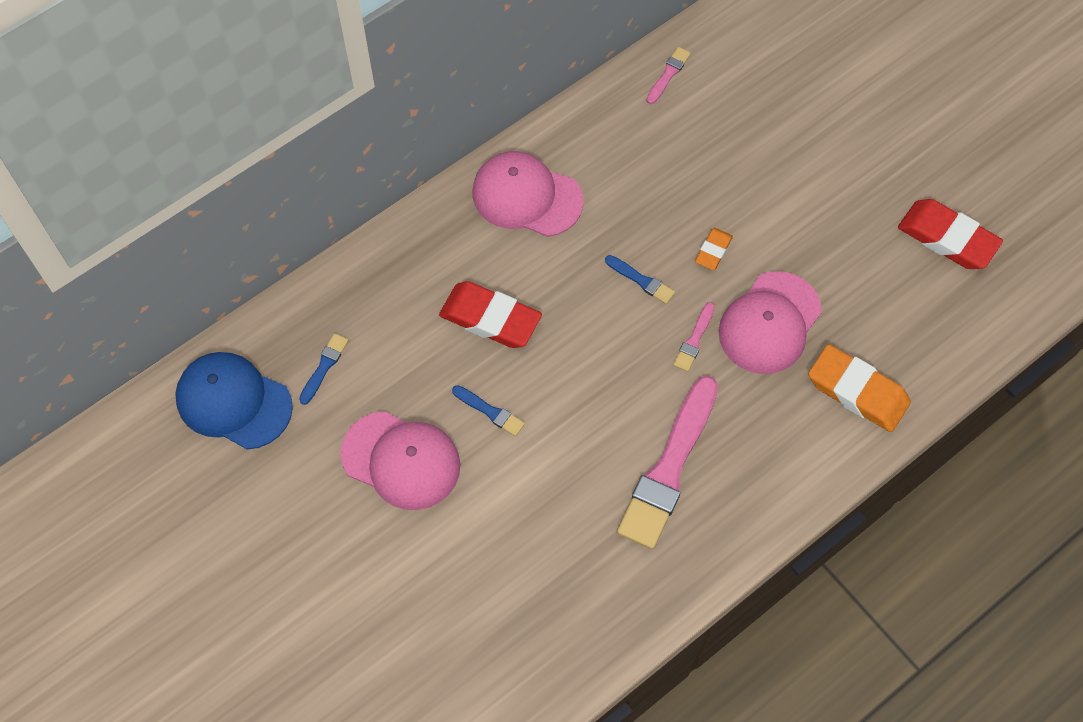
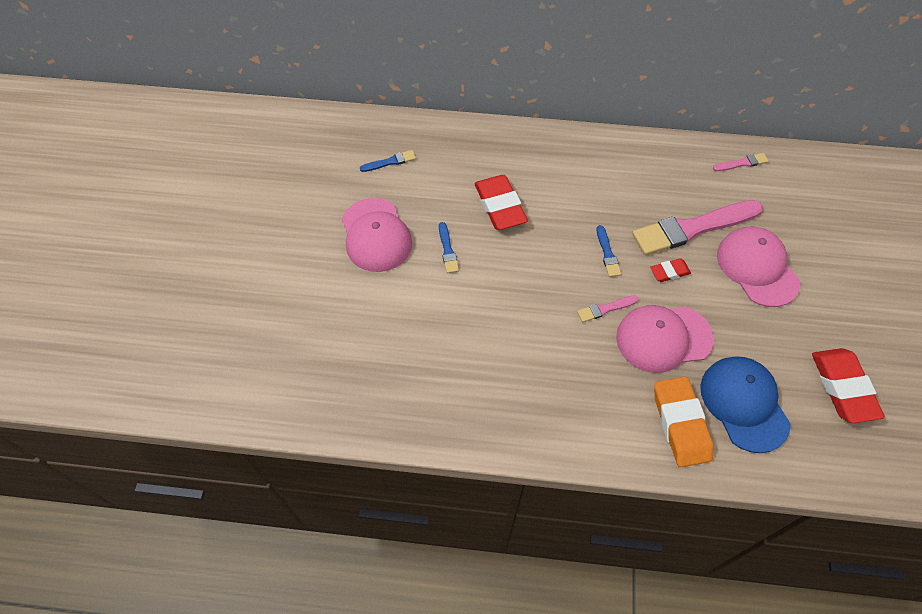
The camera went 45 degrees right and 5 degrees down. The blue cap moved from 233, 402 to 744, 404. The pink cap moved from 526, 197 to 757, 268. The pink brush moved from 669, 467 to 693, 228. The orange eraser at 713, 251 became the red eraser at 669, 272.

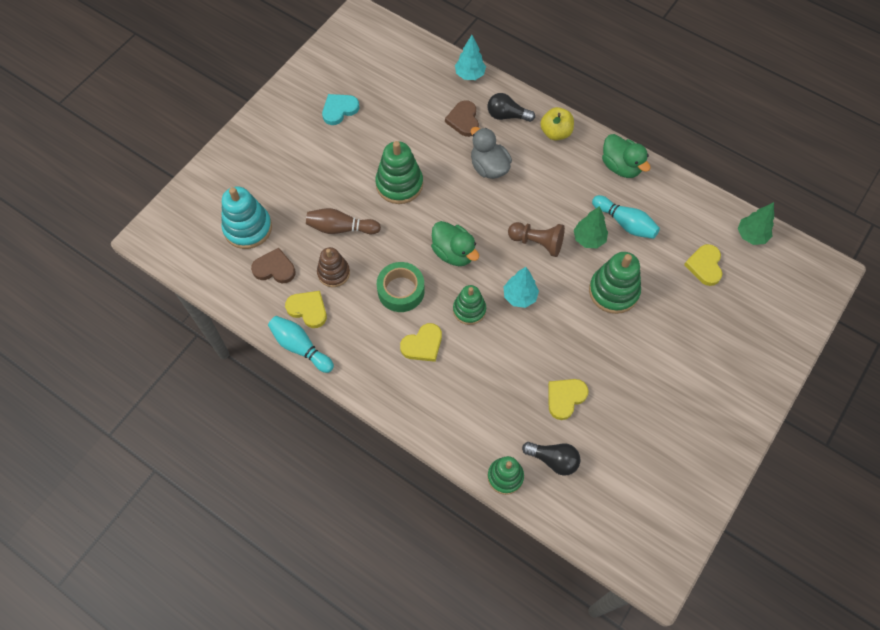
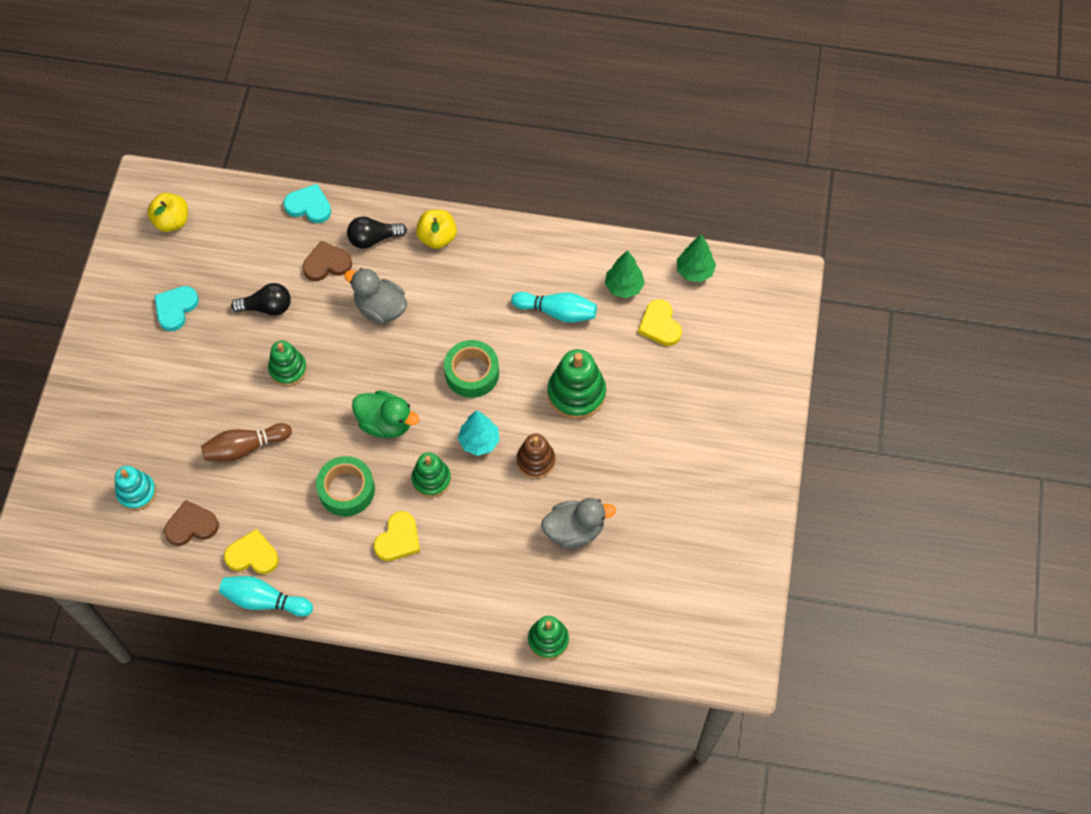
The camera went 25 degrees left and 0 degrees up. The turquoise stacking toy at 248, 228 changed to 0.65 times the size. The brown stacking toy moved from 333, 273 to 536, 461. The green stacking toy at 399, 184 changed to 0.65 times the size. The brown heart at 463, 120 turned 105 degrees clockwise. The turquoise tree at 470, 75 was replaced by the turquoise heart at 309, 206. The brown pawn at 537, 242 was replaced by the green tape at 472, 373. The black light bulb moved from 553, 460 to 267, 307. The yellow heart at 565, 398 was replaced by the grey duck at 574, 530. The green tree moved from 588, 239 to 624, 287. The green duck at 621, 166 disappeared. The yellow apple at 172, 221 appeared.

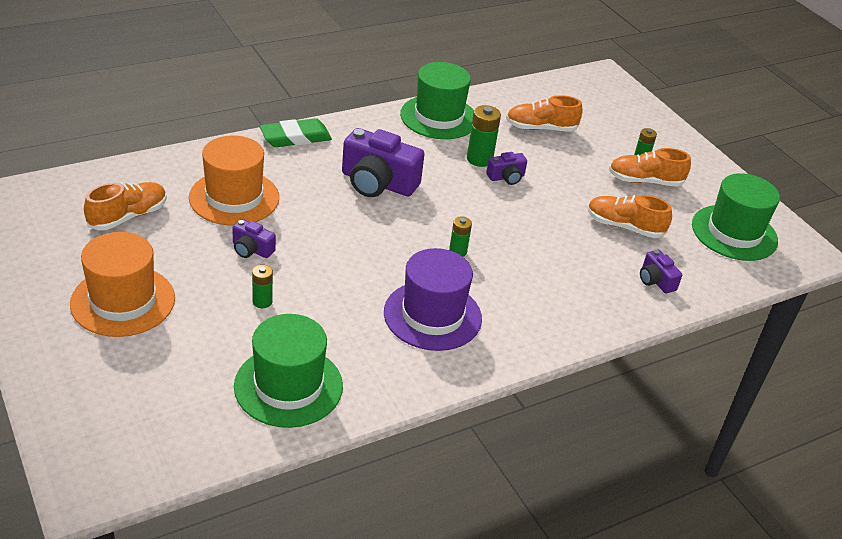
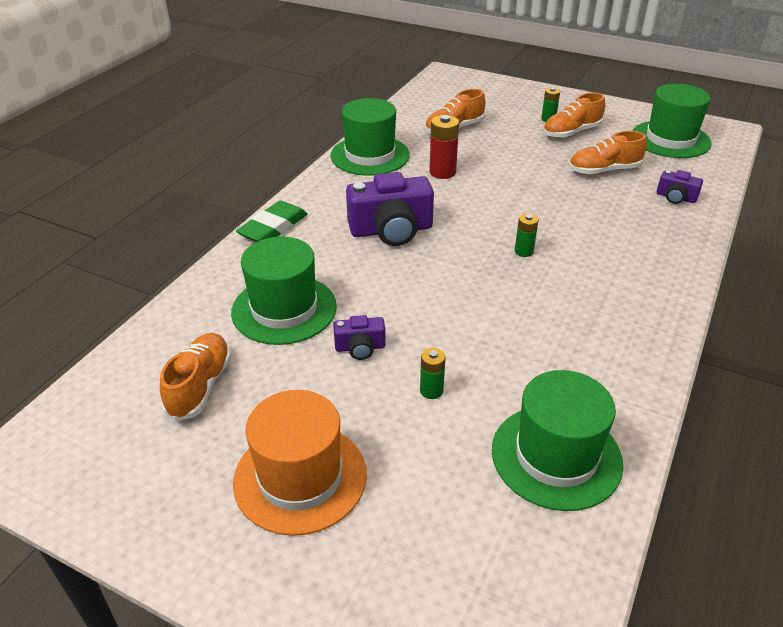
The camera went 30 degrees left and 0 degrees up. The orange hat at 234, 197 became the green hat at 284, 309. The purple hat at 432, 315 disappeared. The green battery at 479, 159 became the red battery at 442, 172. The purple camera at 506, 177 disappeared.

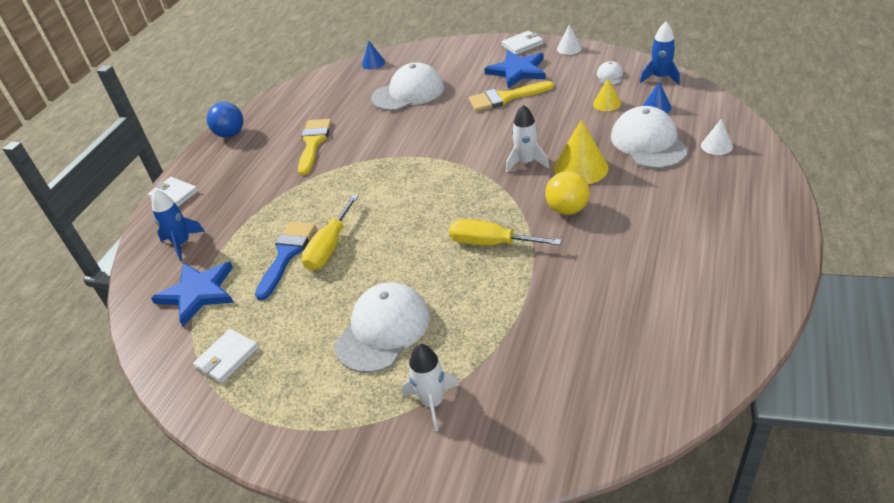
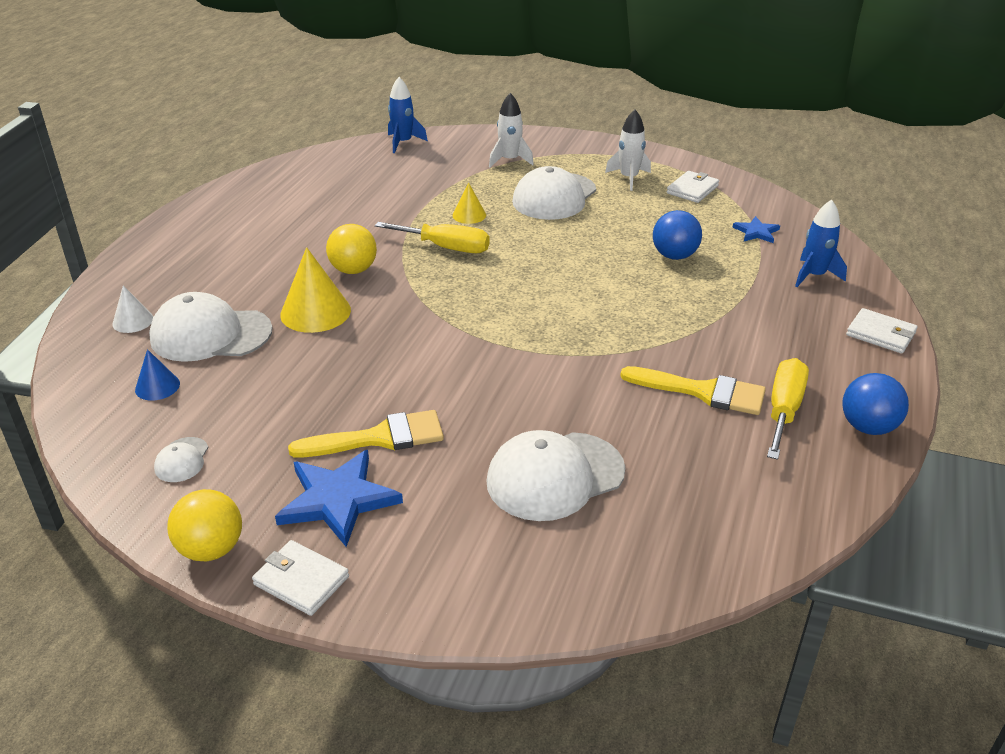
The camera went 175 degrees right and 5 degrees down. The blue star at 198, 293 changed to 0.54 times the size. The blue brush at 287, 254 was replaced by the blue ball at 674, 256. The yellow brush at 313, 143 turned 75 degrees counterclockwise. The yellow screwdriver moved from 329, 247 to 783, 410. The blue cone at 373, 63 disappeared. The white wallet at 522, 45 turned 60 degrees clockwise. The white rocket moved from 526, 162 to 629, 178. The white cone at 569, 48 was replaced by the yellow ball at 211, 549. The yellow cone moved from 607, 103 to 469, 215. The white cap at 648, 142 turned 105 degrees clockwise. The blue rocket moved from 660, 78 to 403, 143.

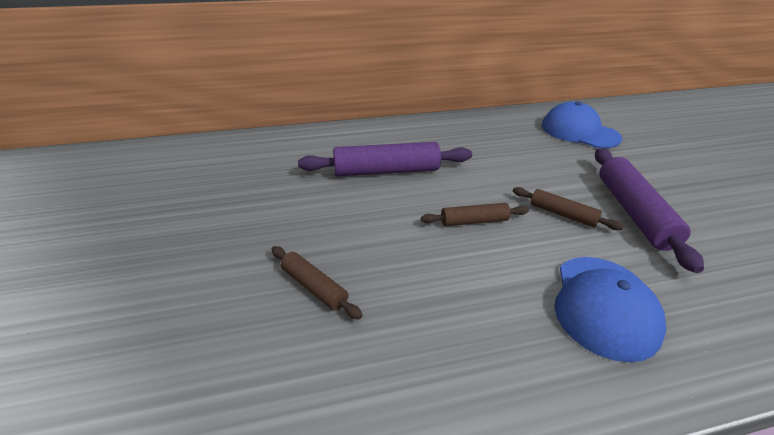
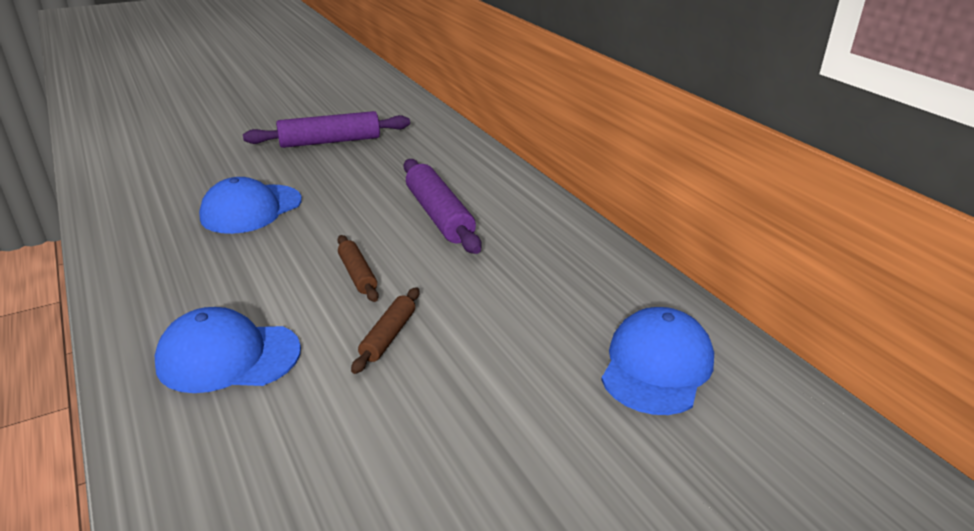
The camera went 75 degrees right and 5 degrees down. The brown rolling pin at 314, 287 was replaced by the blue cap at 251, 209. The purple rolling pin moved from 633, 212 to 330, 141.

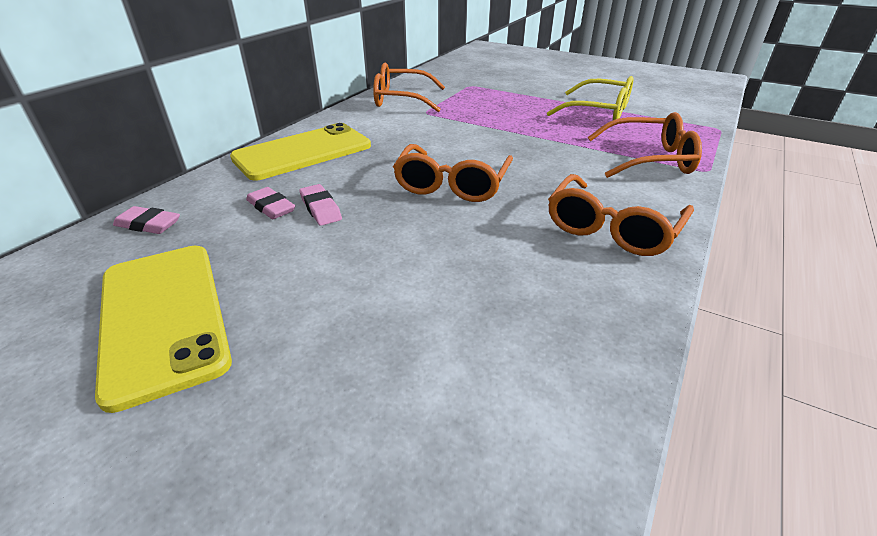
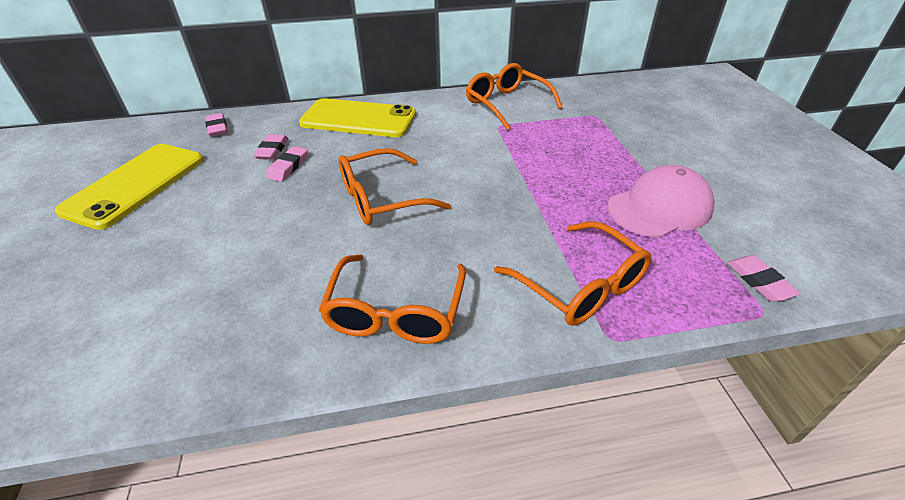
The camera went 50 degrees right and 5 degrees up. The yellow glasses at 599, 111 was replaced by the pink cap at 659, 208. The orange glasses at 612, 228 turned 75 degrees counterclockwise. The pink eraser at 759, 281 appeared.

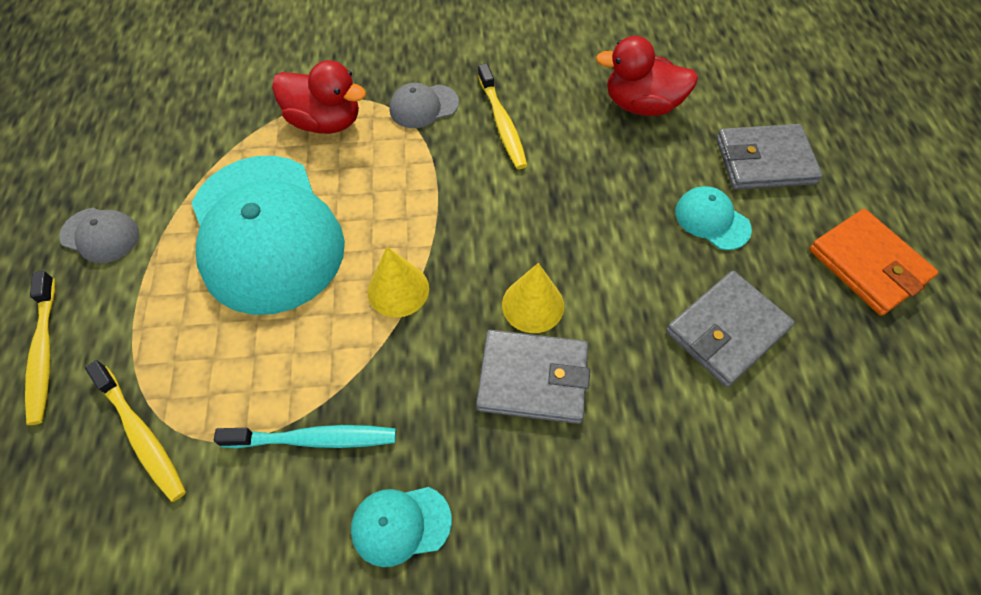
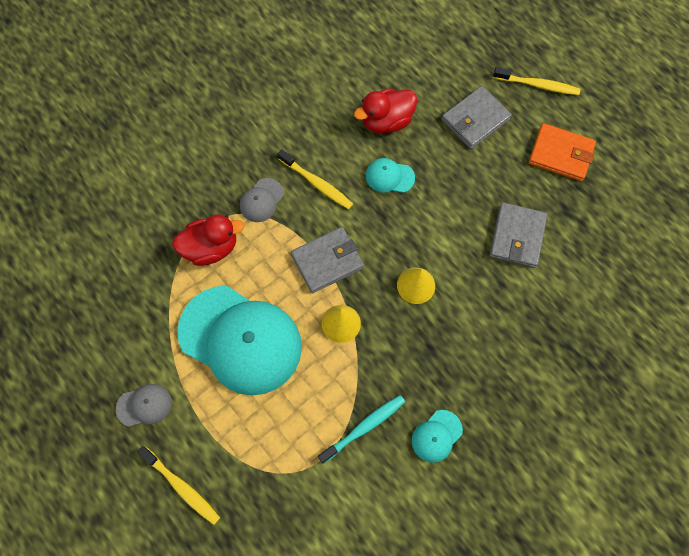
The camera went 35 degrees left and 10 degrees up. The yellow toothbrush moved from 142, 435 to 537, 85. The grey wallet moved from 532, 378 to 327, 261. The turquoise cap moved from 712, 220 to 389, 177.

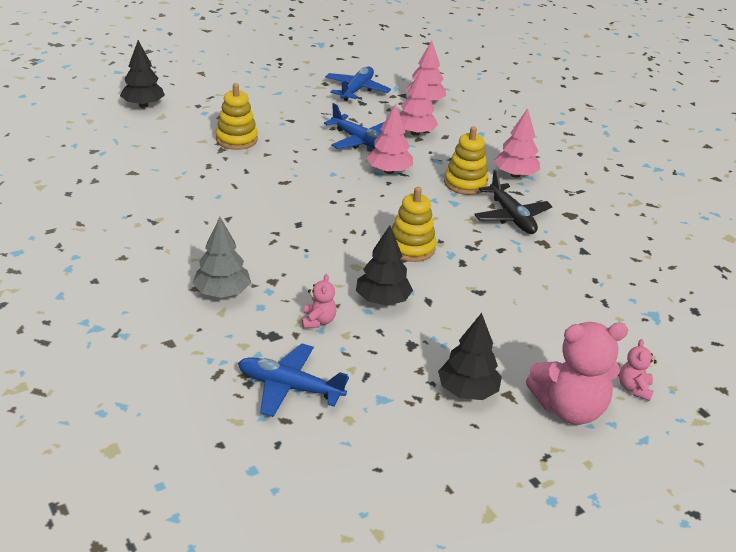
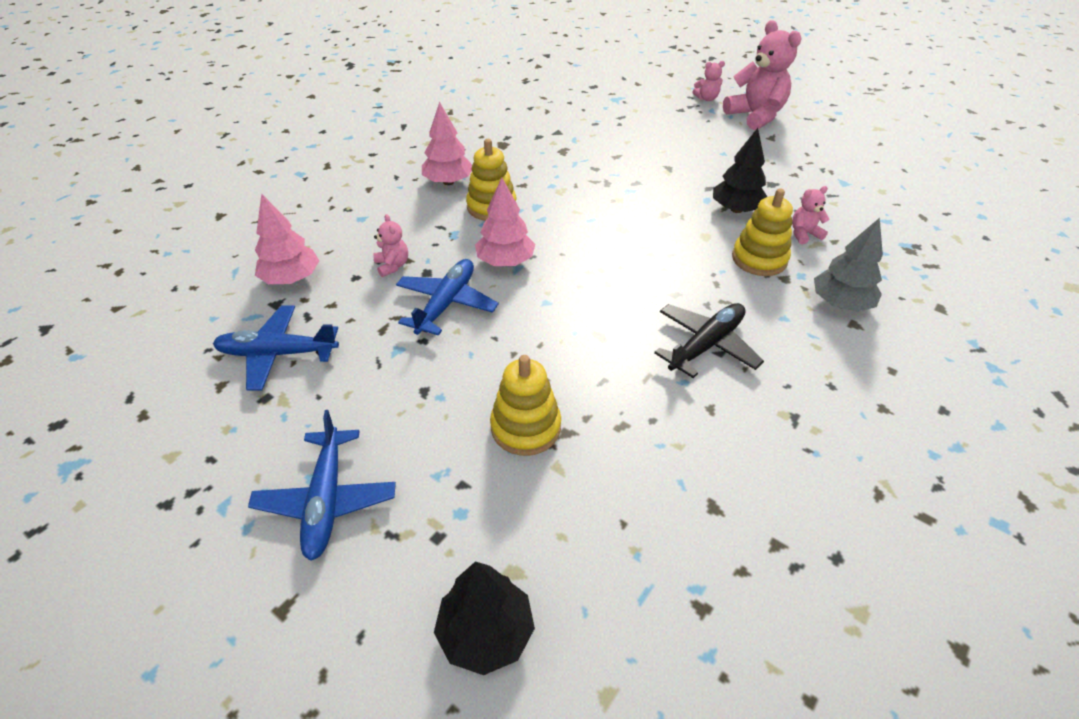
The camera went 110 degrees left and 10 degrees up. The blue plane moved from 289, 387 to 327, 500. The yellow stacking toy moved from 411, 248 to 759, 259. The pink tree at 414, 133 was replaced by the pink teddy bear at 392, 266. The black tree at 467, 391 disappeared. The black plane moved from 511, 217 to 706, 345.

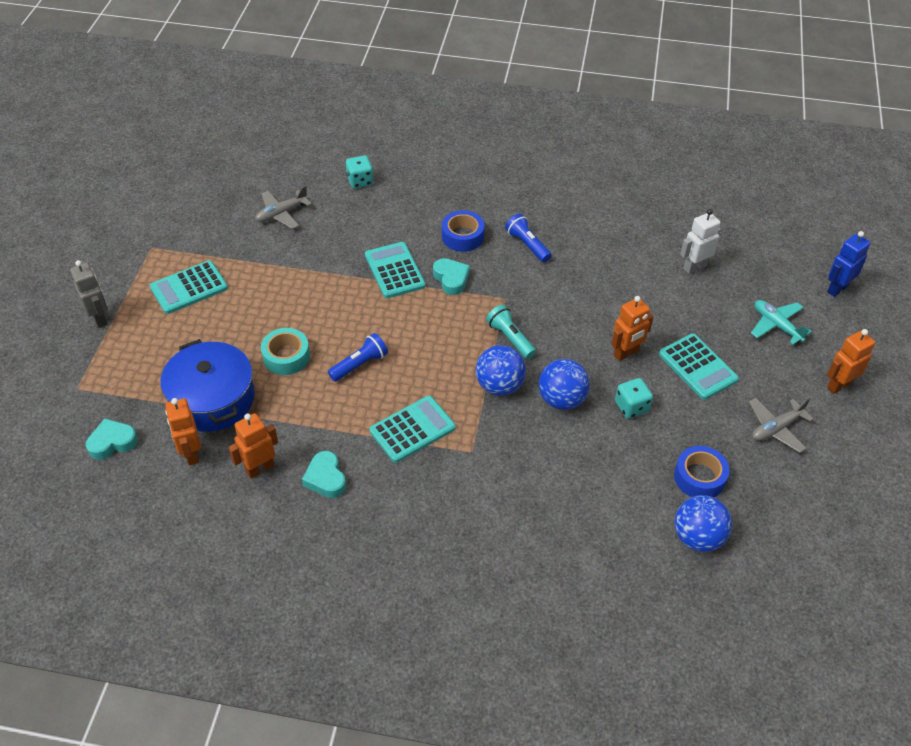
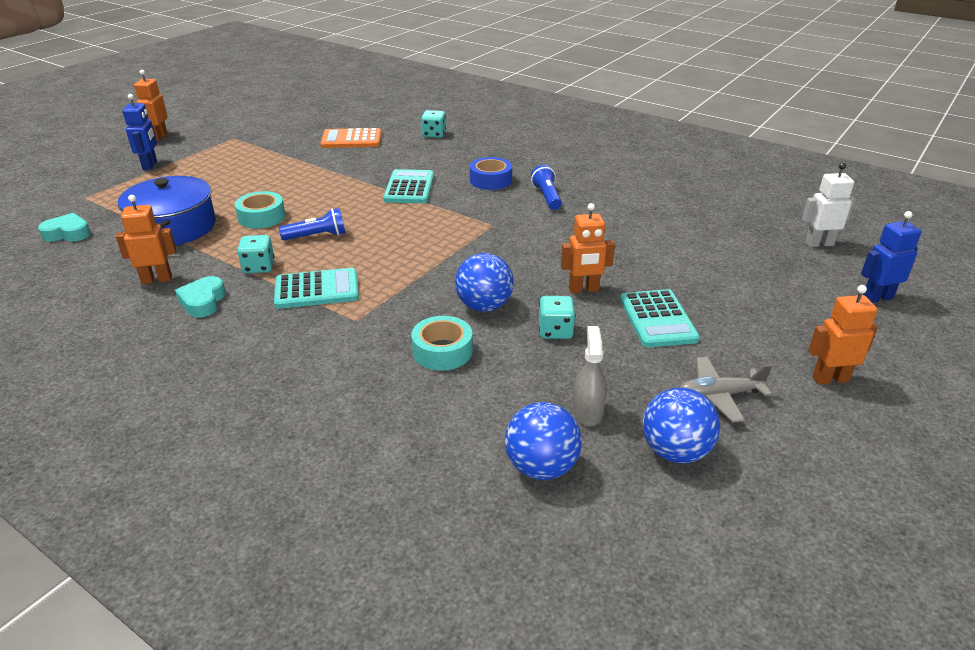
The camera went 25 degrees right and 15 degrees down. The grey robot at 100, 318 became the blue robot at 150, 165. The turquoise calculator at 189, 288 disappeared. The orange robot moved from 191, 454 to 159, 137. The grey plane at 282, 214 was replaced by the orange calculator at 351, 139. The turquoise heart at 451, 279 disappeared. The blue ball moved from 499, 386 to 675, 452. The turquoise flashlight at 510, 338 disappeared. The blue tape at 699, 477 was replaced by the grey spray bottle at 587, 412. The white robot moved from 694, 267 to 819, 244. The turquoise plane at 776, 325 disappeared. The turquoise dice at 258, 267 appeared. The turquoise tape at 442, 351 appeared.

